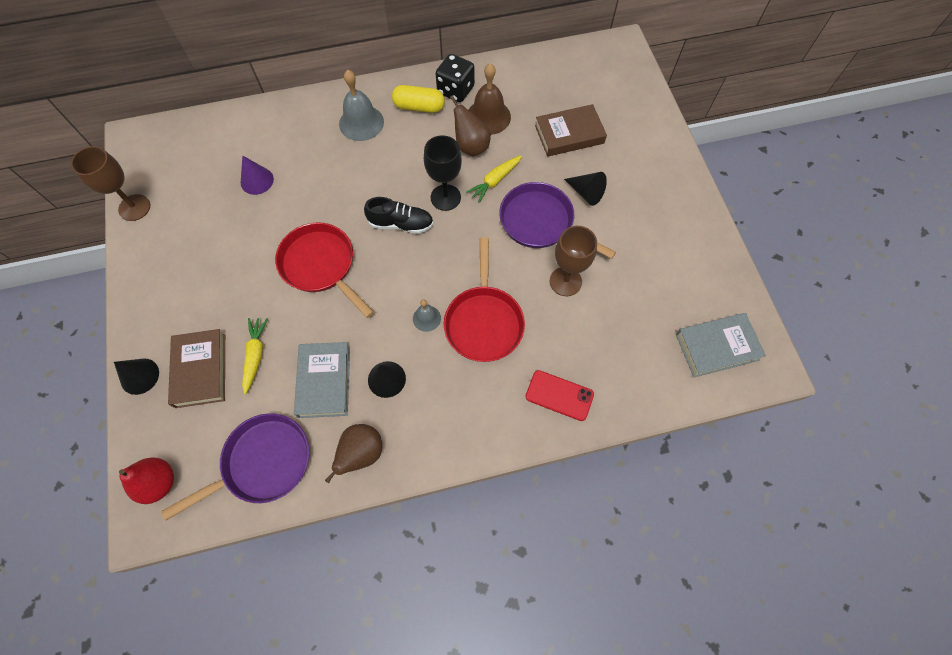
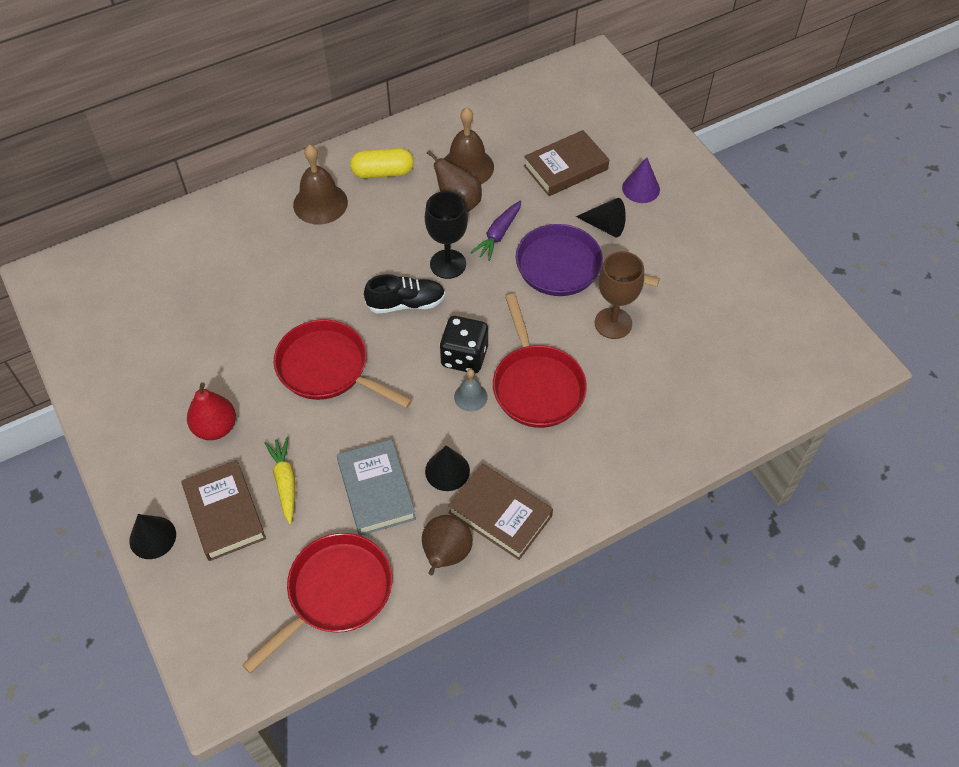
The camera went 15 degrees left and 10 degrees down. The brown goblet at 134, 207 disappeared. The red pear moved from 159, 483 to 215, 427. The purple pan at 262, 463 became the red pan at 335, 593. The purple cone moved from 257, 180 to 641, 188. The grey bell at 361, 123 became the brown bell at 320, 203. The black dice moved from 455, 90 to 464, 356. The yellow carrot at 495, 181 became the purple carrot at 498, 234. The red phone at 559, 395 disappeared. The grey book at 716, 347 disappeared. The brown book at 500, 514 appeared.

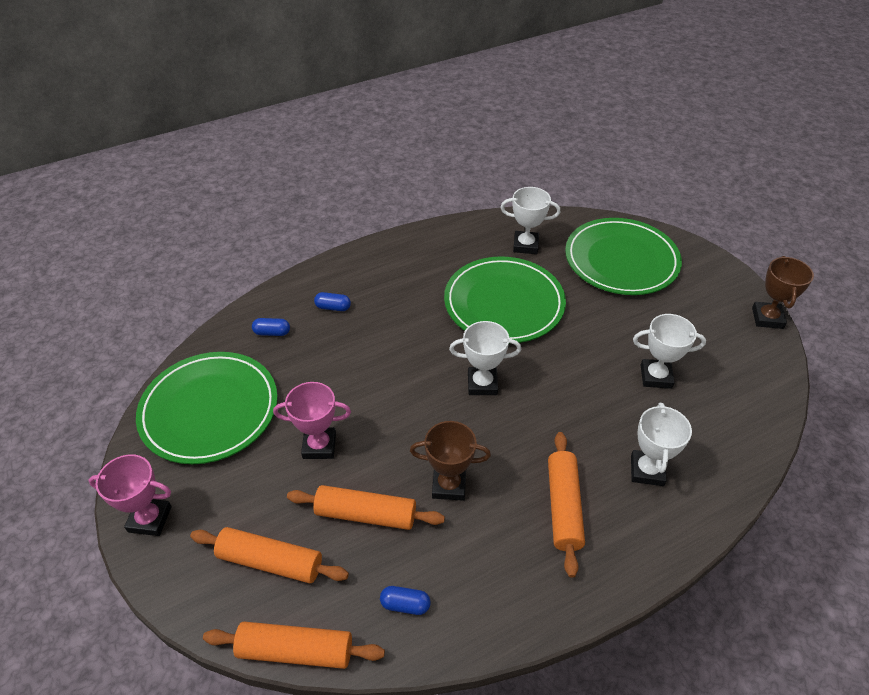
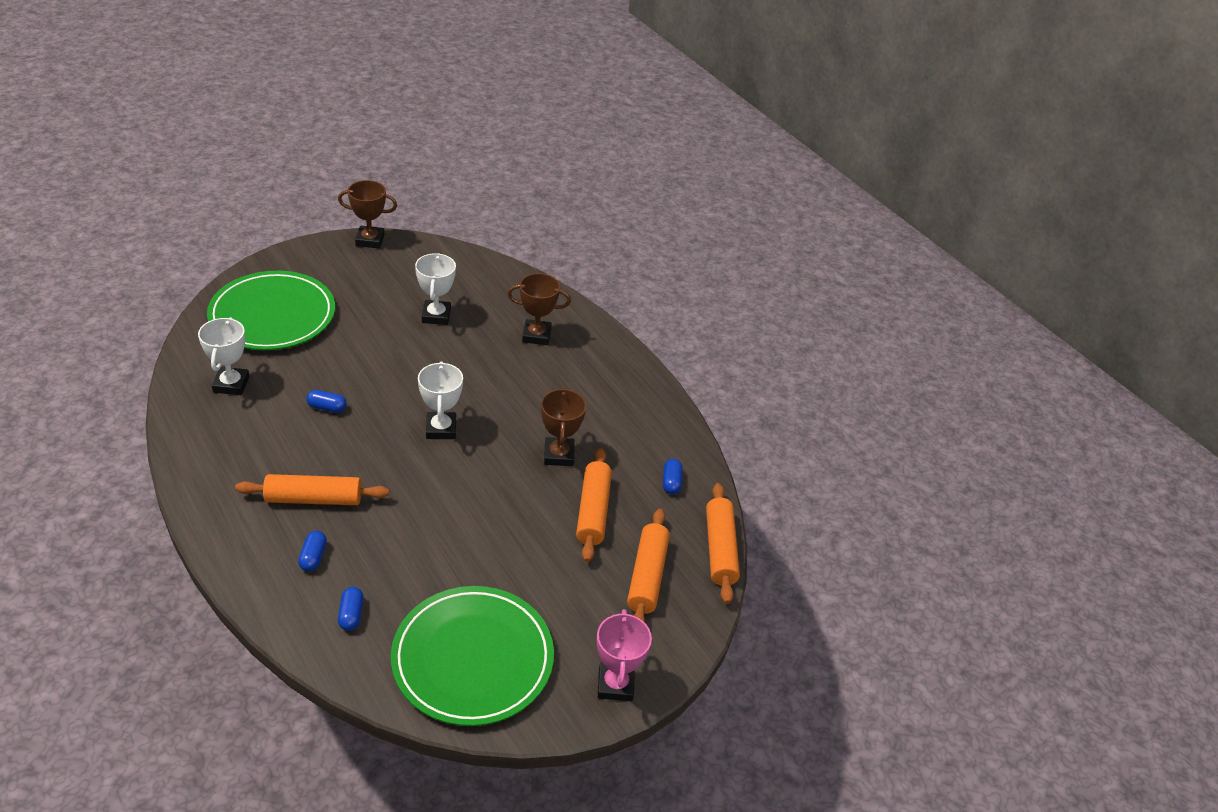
The camera went 100 degrees left and 5 degrees down. The pink trophy at 319, 446 disappeared. The green plate at 504, 303 was replaced by the blue capsule at 327, 407. The orange rolling pin moved from 563, 507 to 314, 499. The white trophy at 647, 470 became the brown trophy at 536, 335.

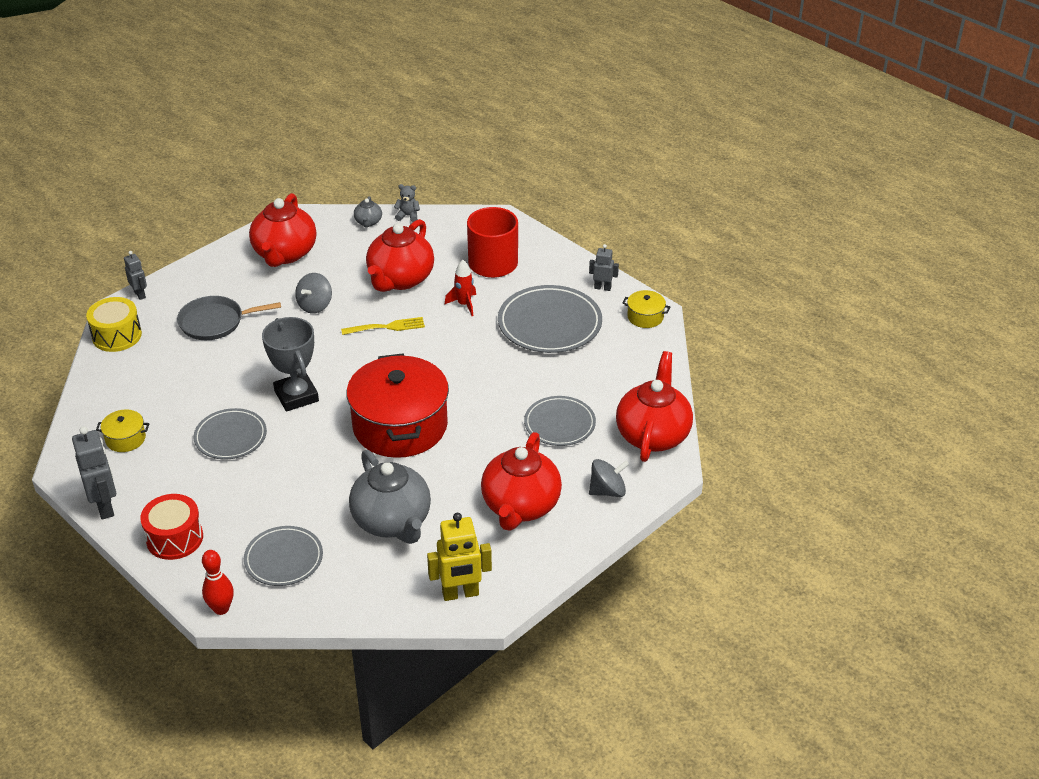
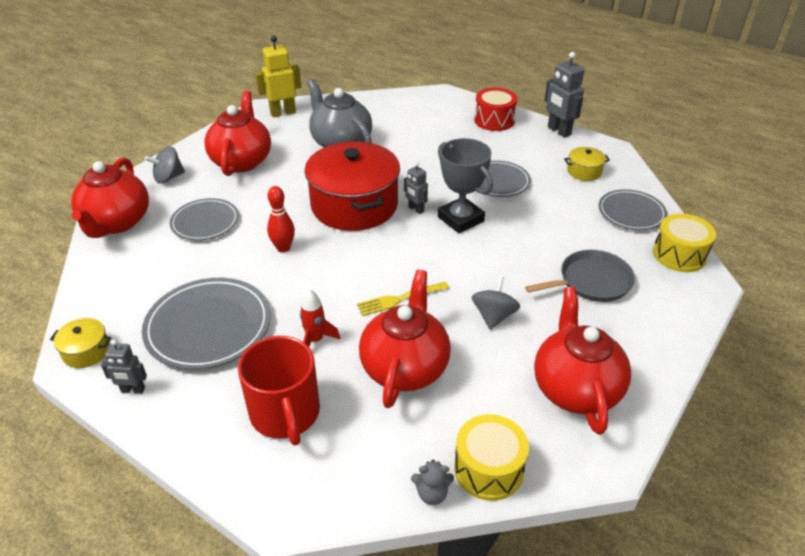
The camera went 170 degrees right and 0 degrees up. The grey robot moved from 140, 294 to 416, 209. The red bowling pin moved from 221, 609 to 283, 248. The grey plate moved from 284, 559 to 631, 213. The grey teapot at 368, 222 was replaced by the yellow drum at 488, 469.

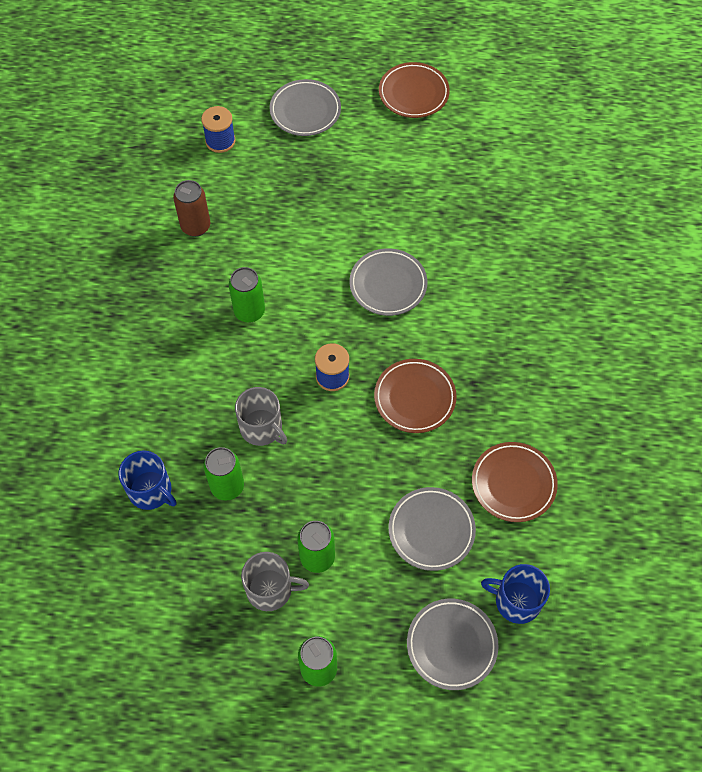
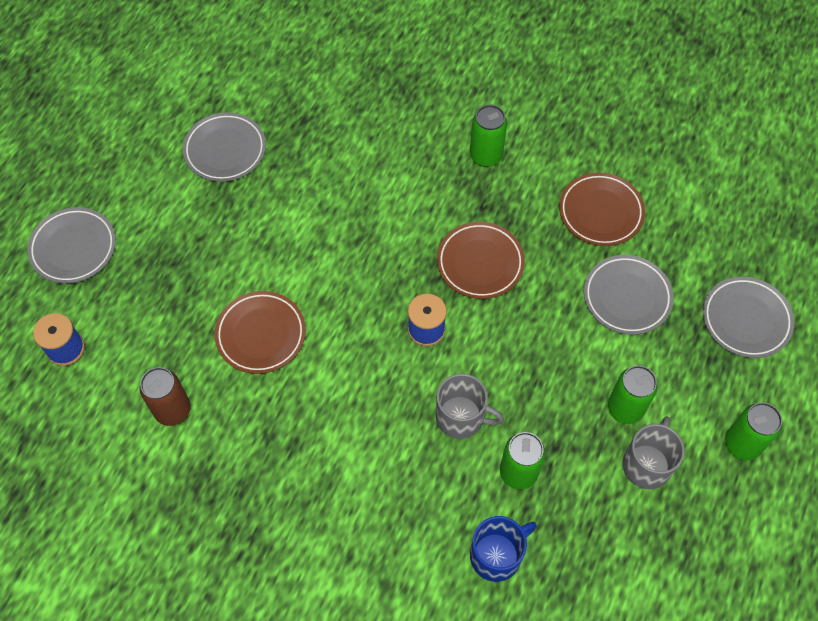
The camera went 70 degrees left and 0 degrees up. The green can moved from 249, 311 to 485, 156. The grey mug at 262, 428 turned 45 degrees clockwise. The grey plate moved from 388, 285 to 225, 150. The brown plate moved from 413, 93 to 261, 334. The blue mug at 516, 601 disappeared.

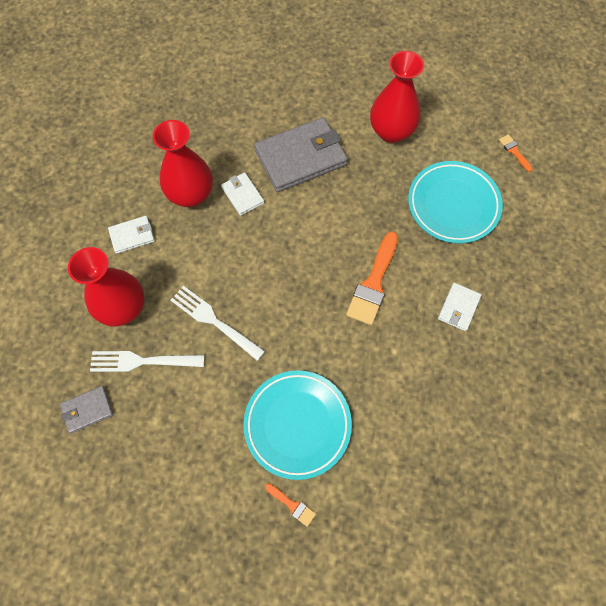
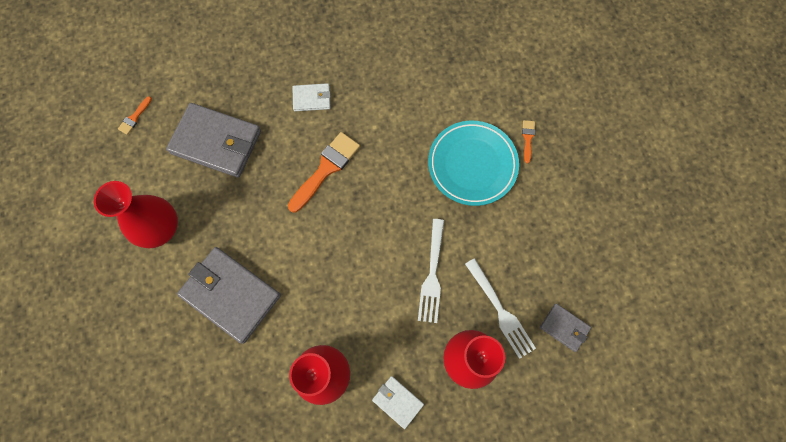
The camera went 120 degrees left and 5 degrees up. The white wallet at 242, 195 disappeared. The orange brush at 373, 283 turned 45 degrees counterclockwise. The turquoise plate at 453, 205 was replaced by the grey wallet at 216, 142.

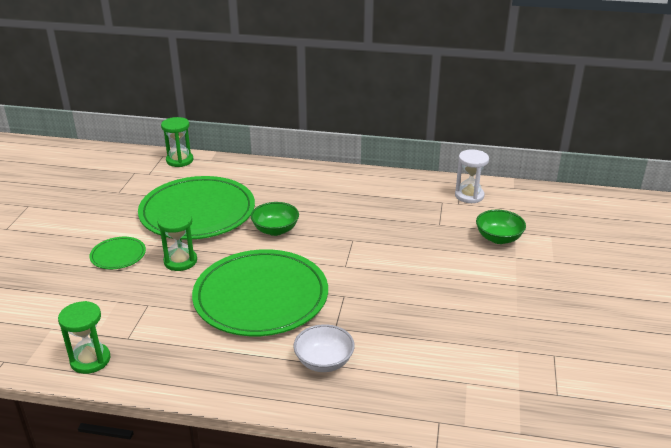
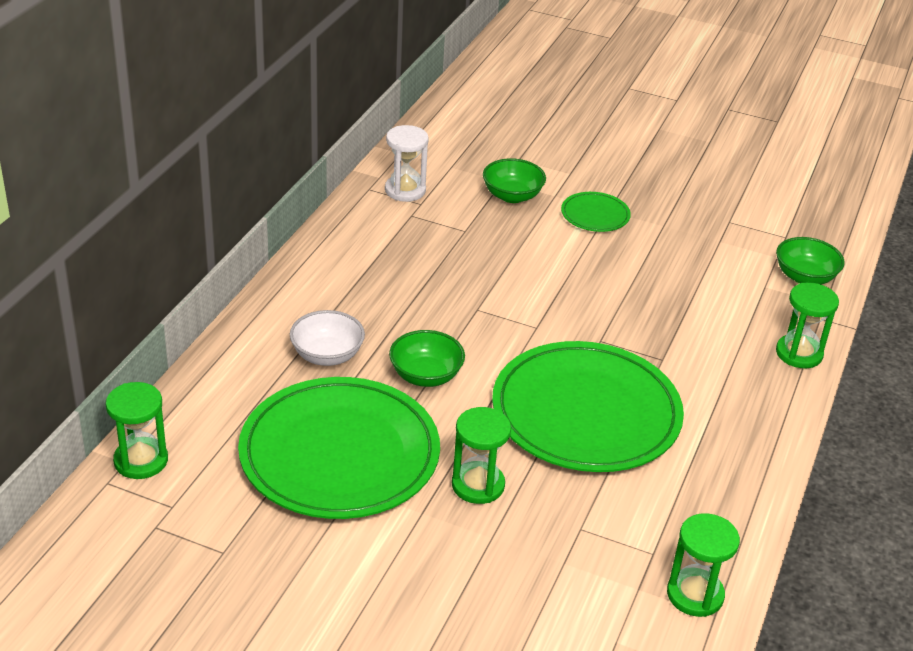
The camera went 80 degrees left and 5 degrees up. The green plate moved from 118, 255 to 595, 215. The white bowl moved from 324, 362 to 327, 355. The green bowl at 804, 277 appeared. The green hourglass at 799, 353 appeared.

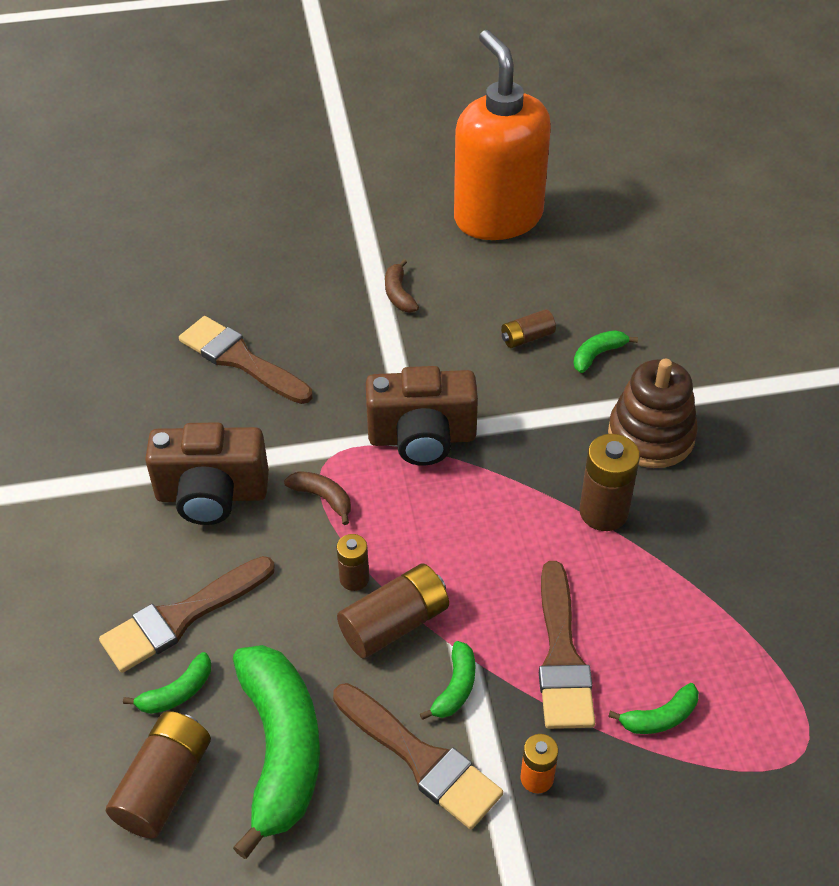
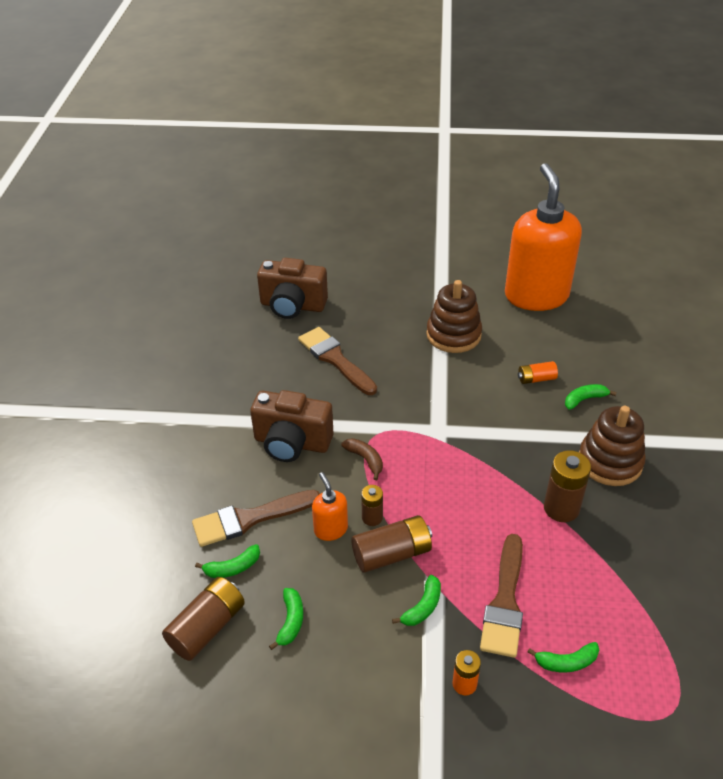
The camera went 15 degrees right and 5 degrees down. The green banana at 281, 749 changed to 0.44 times the size. The brown brush at 420, 759 disappeared. The brown camera moved from 422, 438 to 292, 306. The brown banana at 399, 294 was replaced by the brown stacking toy at 453, 335. The brown battery at 527, 337 became the orange battery at 536, 379. The orange soap dispenser at 330, 529 appeared.

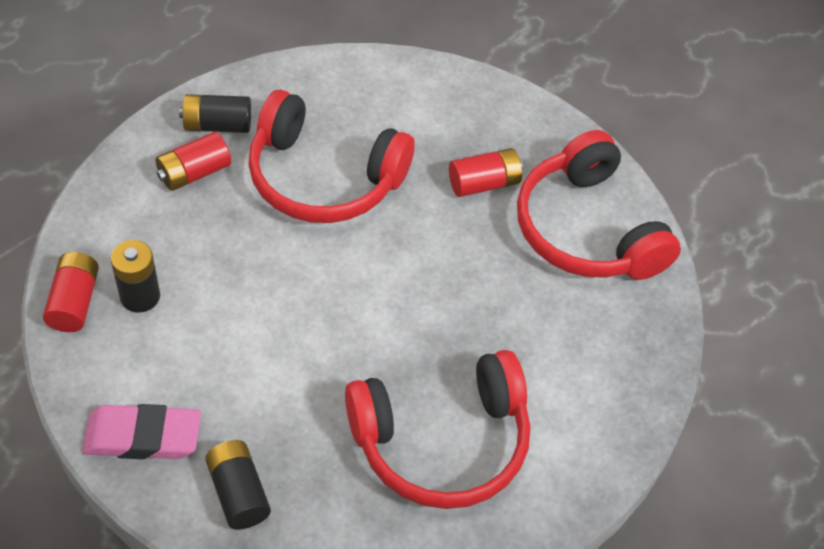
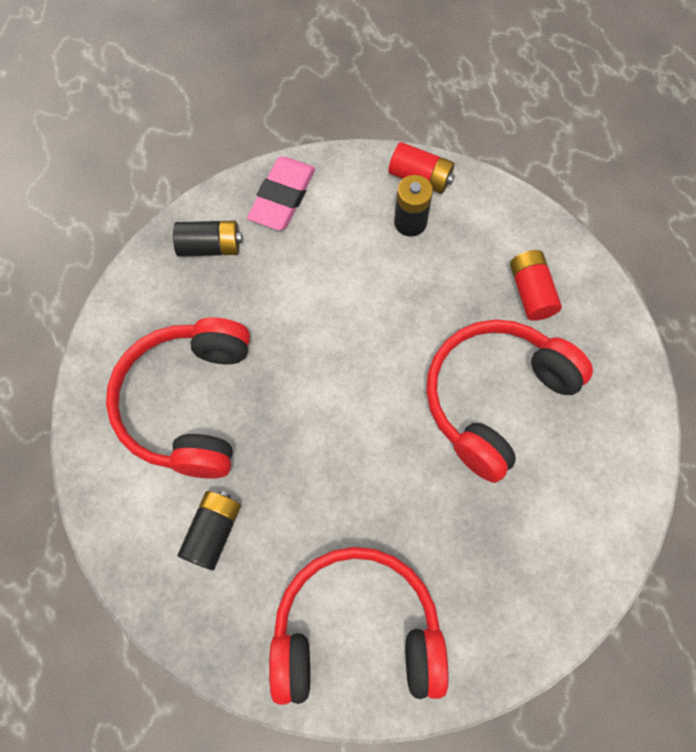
The camera went 115 degrees right and 15 degrees up. The black battery moved from 217, 125 to 213, 532. The red battery at 484, 183 disappeared.

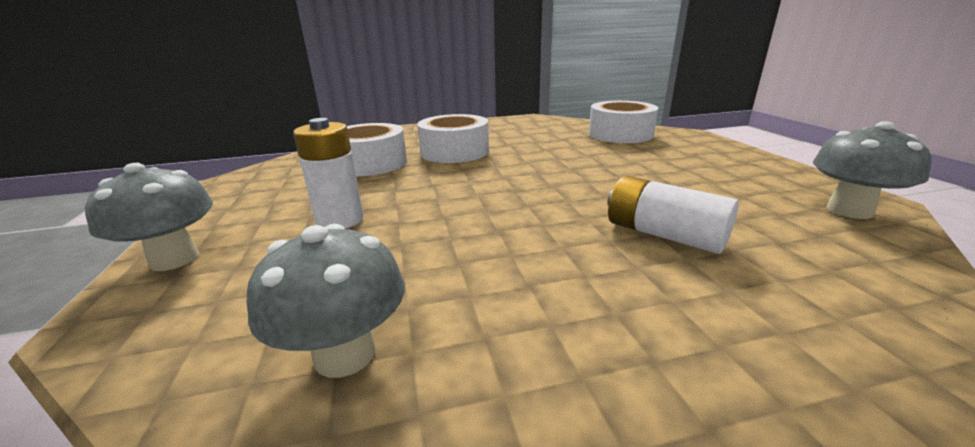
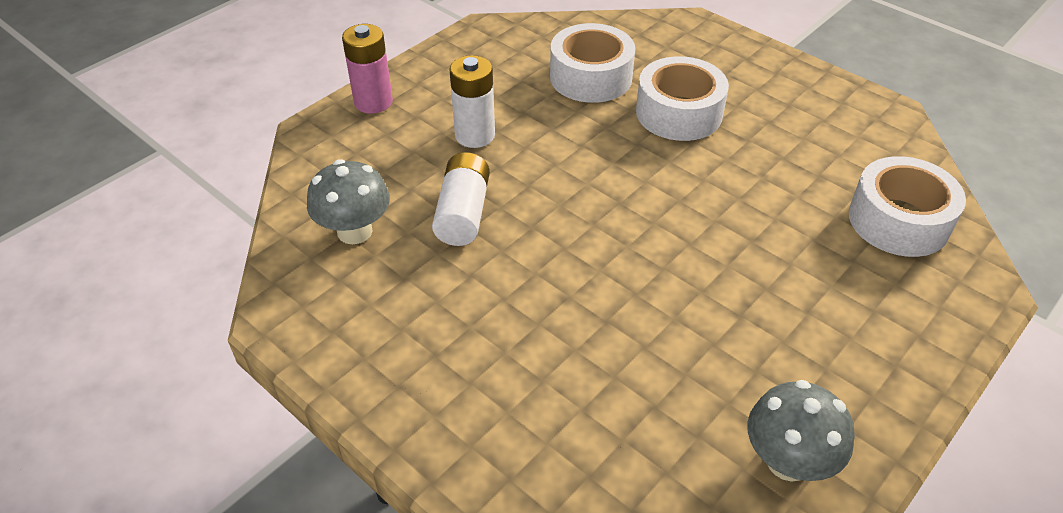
The camera went 55 degrees right and 20 degrees up. The grey mushroom at 175, 259 was replaced by the pink battery at 373, 102. The white battery moved from 663, 234 to 463, 213.

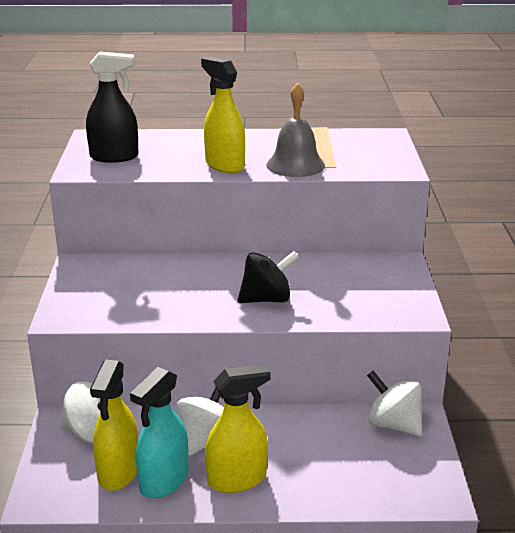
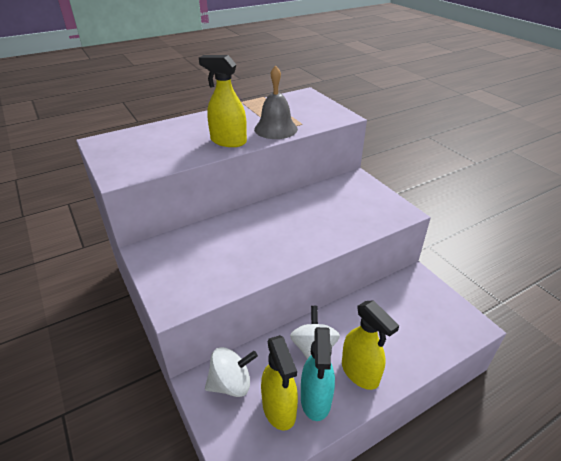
The camera went 30 degrees left and 10 degrees up. The black spray bottle at 114, 157 disappeared. The yellow spray bottle at 237, 479 turned 105 degrees clockwise. The black spinning top at 267, 299 disappeared. The white spinning top at 393, 424 disappeared.

